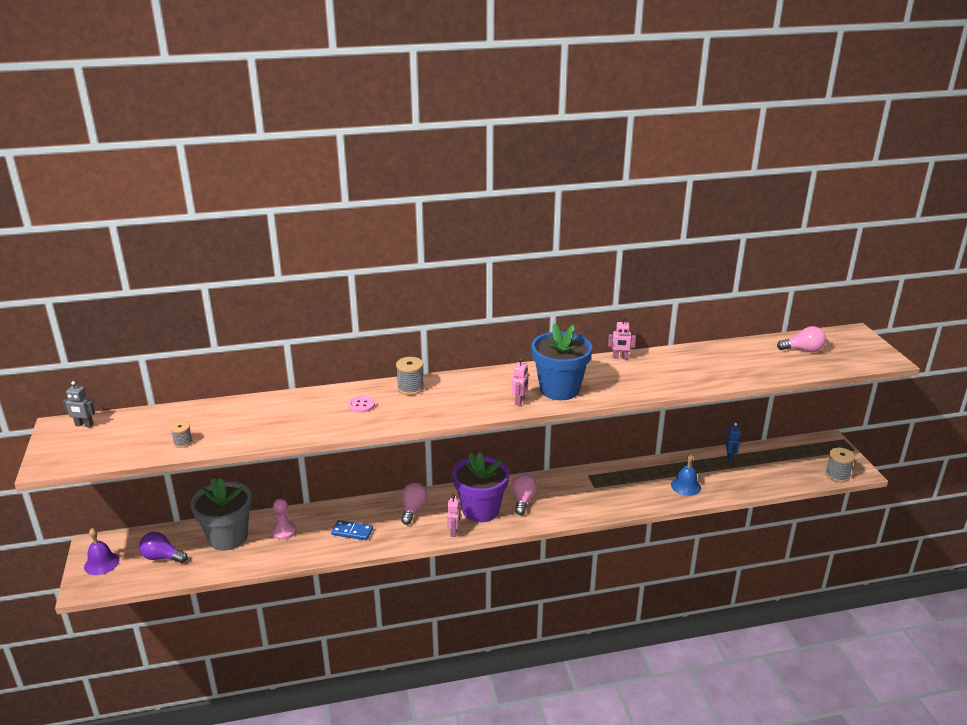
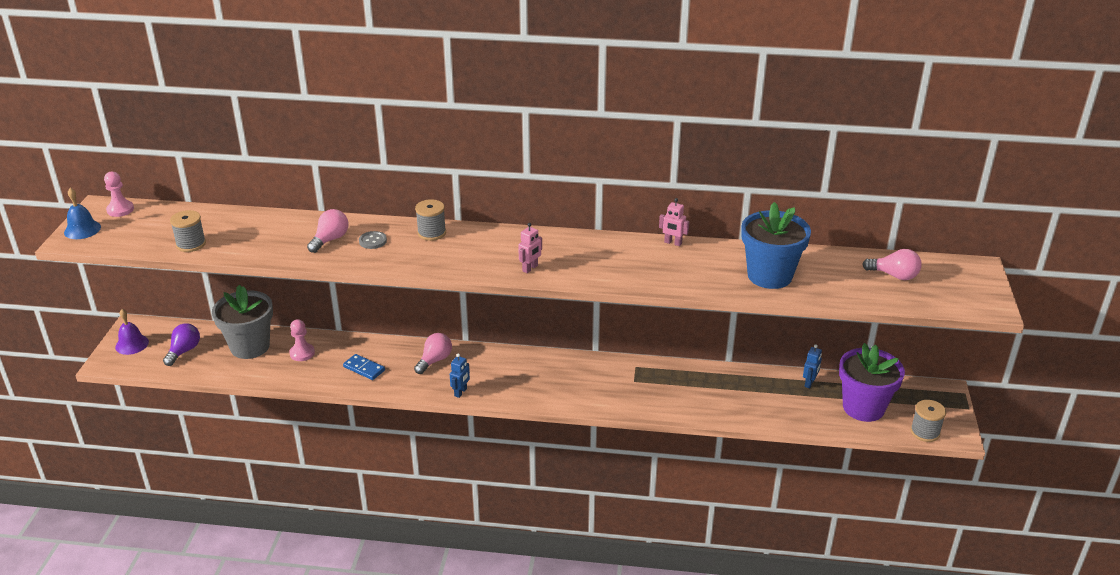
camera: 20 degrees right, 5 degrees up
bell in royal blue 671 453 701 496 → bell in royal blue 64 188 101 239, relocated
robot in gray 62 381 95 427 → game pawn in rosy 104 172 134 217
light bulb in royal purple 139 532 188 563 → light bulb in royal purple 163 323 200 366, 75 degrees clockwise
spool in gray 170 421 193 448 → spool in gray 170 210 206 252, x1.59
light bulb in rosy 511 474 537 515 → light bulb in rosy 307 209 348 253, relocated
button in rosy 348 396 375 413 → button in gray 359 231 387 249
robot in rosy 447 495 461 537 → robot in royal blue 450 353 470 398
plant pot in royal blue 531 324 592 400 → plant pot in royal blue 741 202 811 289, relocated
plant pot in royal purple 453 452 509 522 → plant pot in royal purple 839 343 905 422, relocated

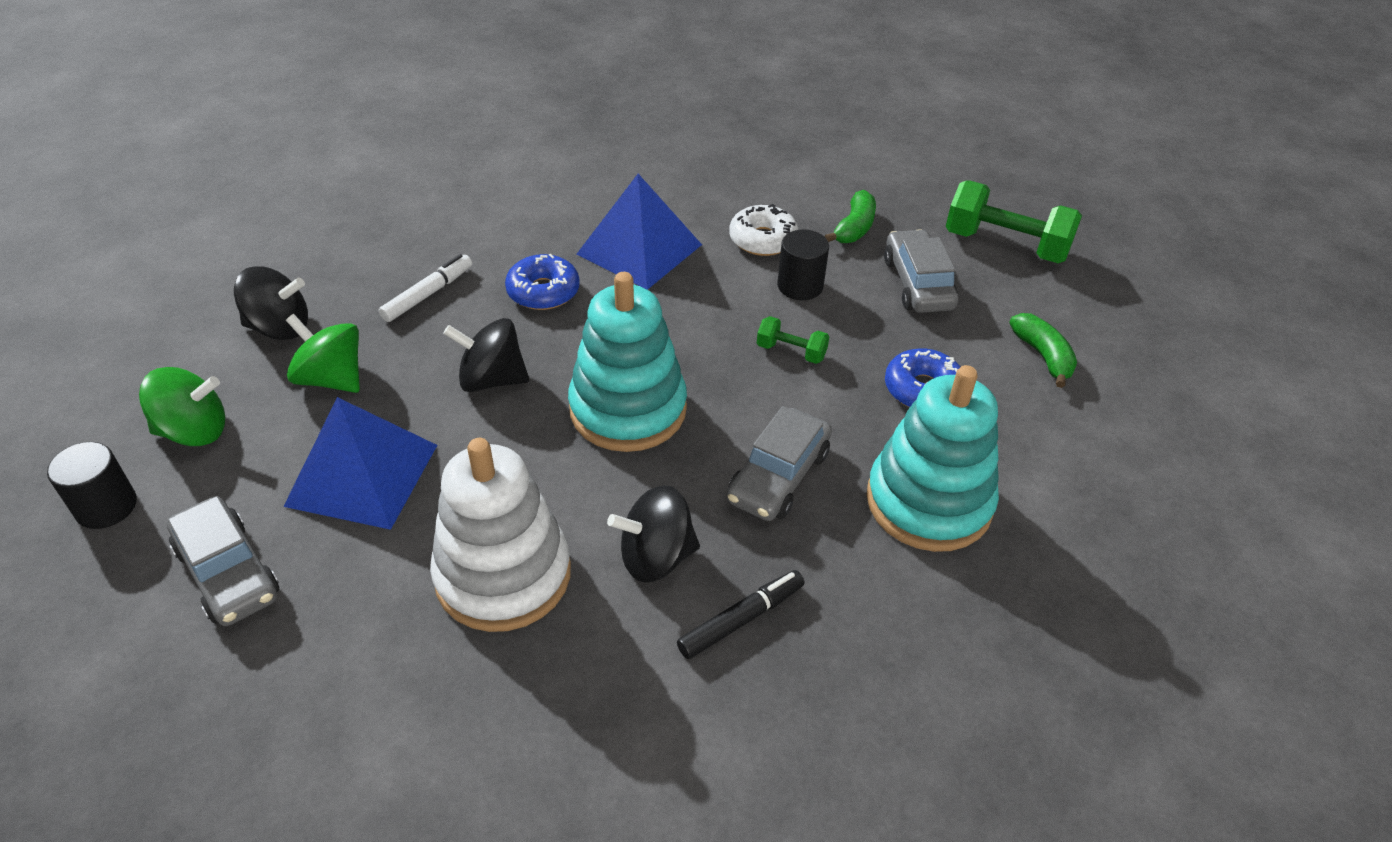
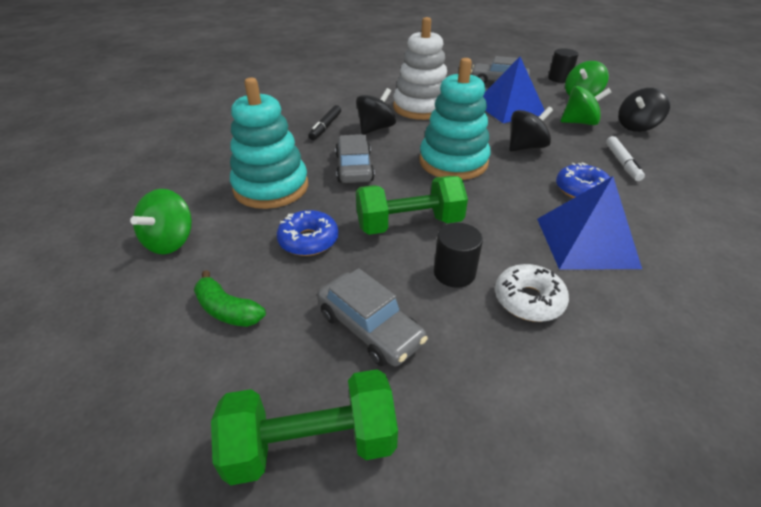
camera: 145 degrees right, 5 degrees down
- → whirligig in leaf-green 130 189 192 254
dumbbell in leaf-green 757 316 829 364 → dumbbell in leaf-green 356 176 468 235, x2.01
banana in leaf-green 824 190 876 243 → -

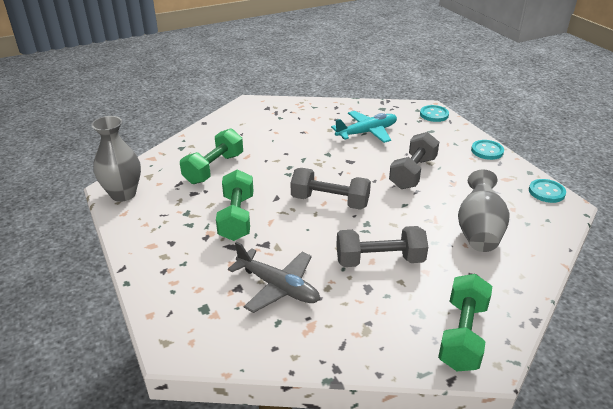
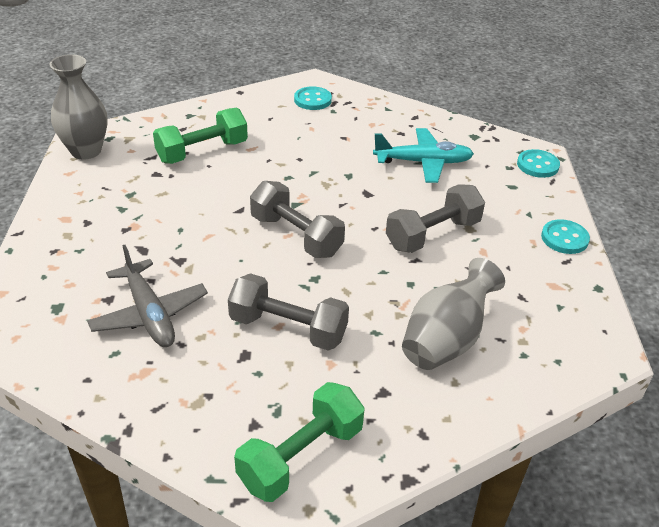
camera: 25 degrees right, 5 degrees up
button in teal 529 179 566 203 → button in teal 294 86 332 110, relocated
dumbbell in leaf-green 216 169 253 241 → -

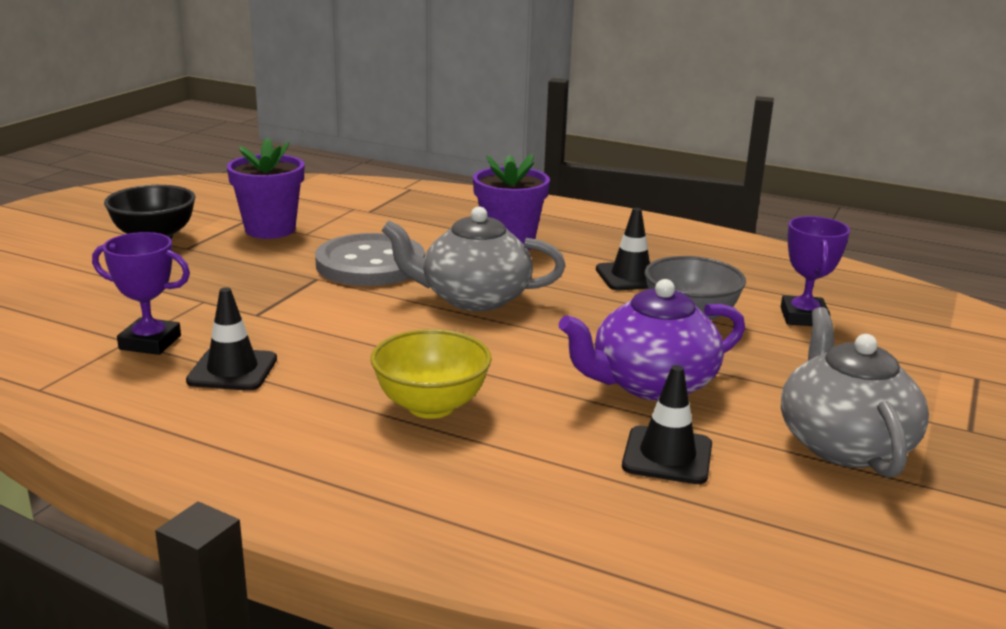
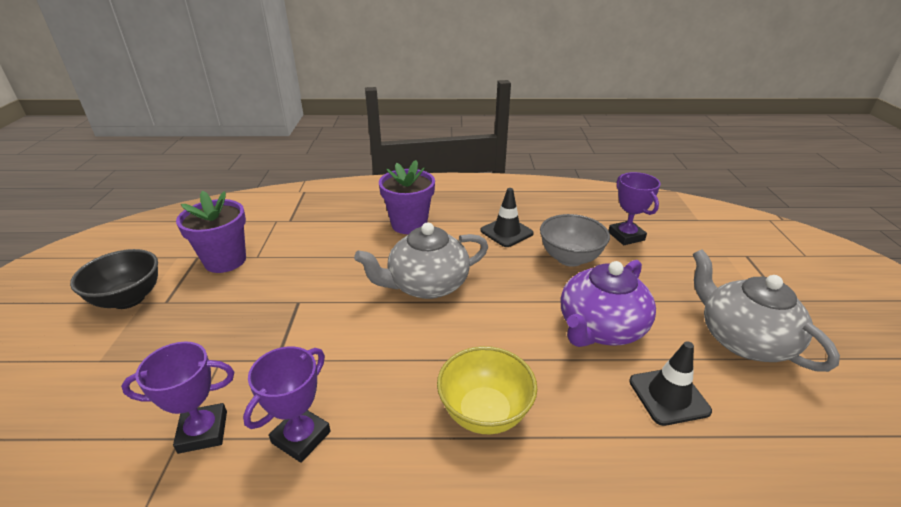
camera: 25 degrees left, 10 degrees up
traffic cone in jet-black 186 287 277 391 → prize cup in royal purple 243 346 331 463
button in gray 315 233 425 286 → -

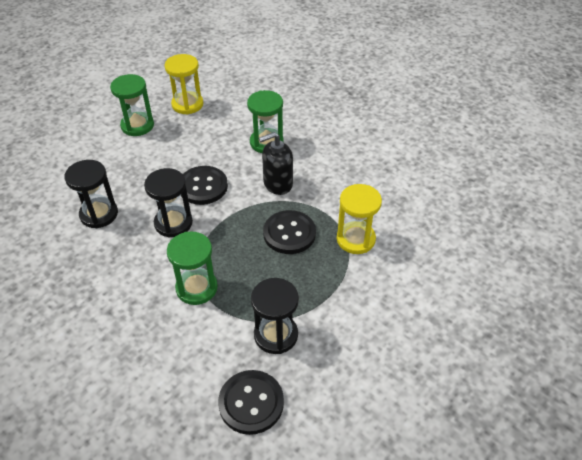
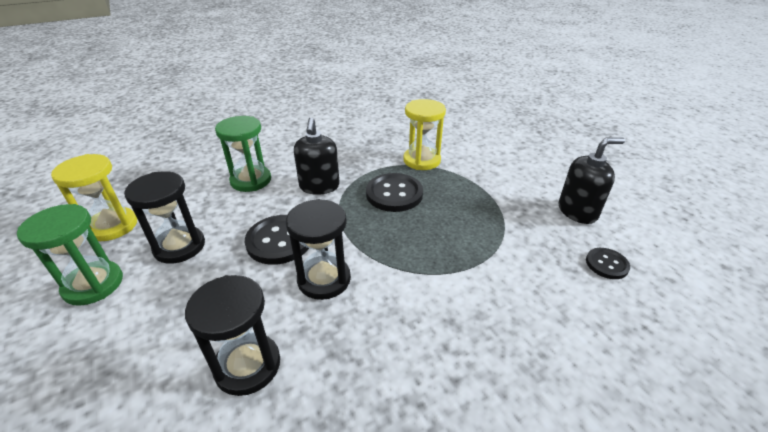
camera: 70 degrees left, 10 degrees down
hourglass in jet-black 251 278 299 354 → hourglass in jet-black 124 171 205 264, relocated
- → pump bottle in jet-black 559 138 625 224
button in jet-black 218 370 284 435 → button in jet-black 586 248 630 279, x0.57
hourglass in leaf-green 167 232 218 305 → -

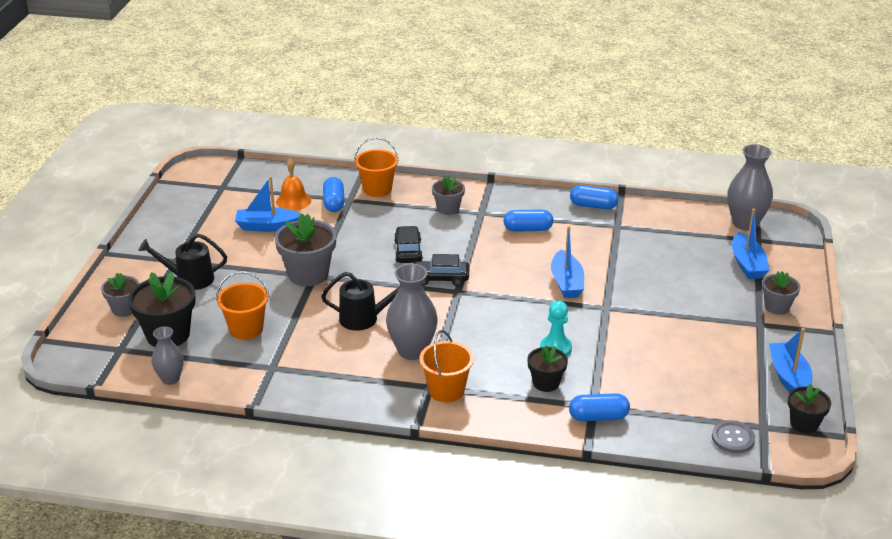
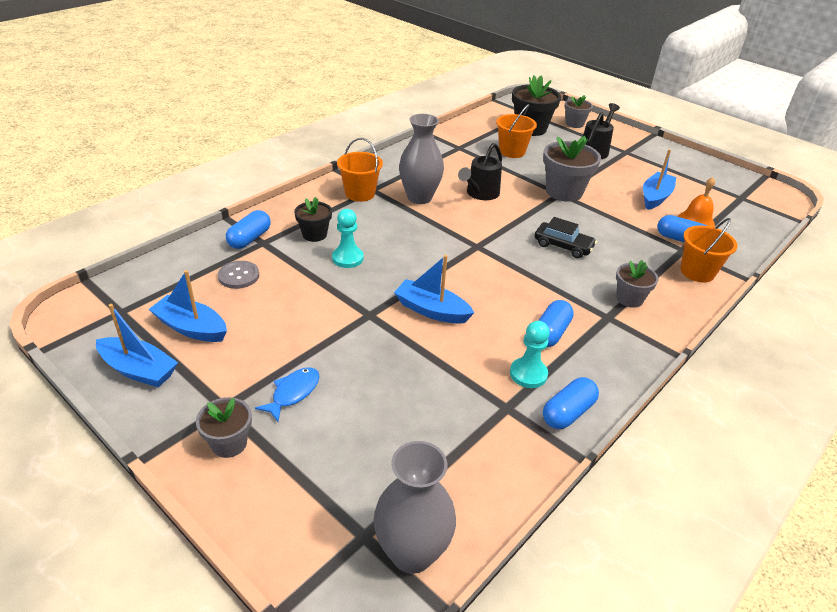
camera: 120 degrees right, 5 degrees up
sailboat in royal blue 732 208 769 279 → sailboat in royal blue 149 270 227 342, relocated
button in gray 712 421 755 453 → button in gray 218 261 259 289, relocated
- → fish in royal blue 255 367 320 422
- → game pawn in teal 510 321 550 388
tall vase in gray 152 326 184 385 → -
automobile in jet-black 412 254 469 286 → -
plant pot in jet-black 788 384 831 434 → -

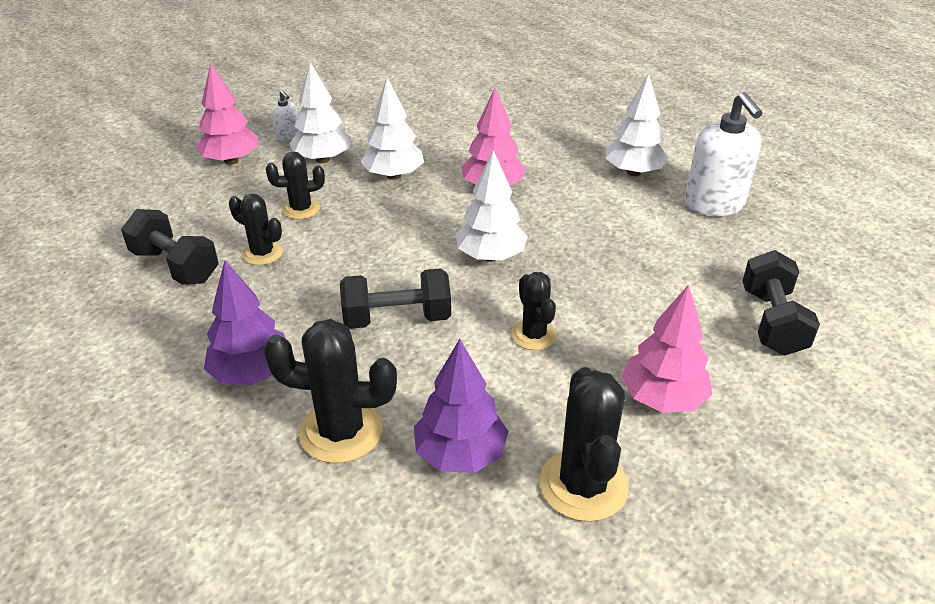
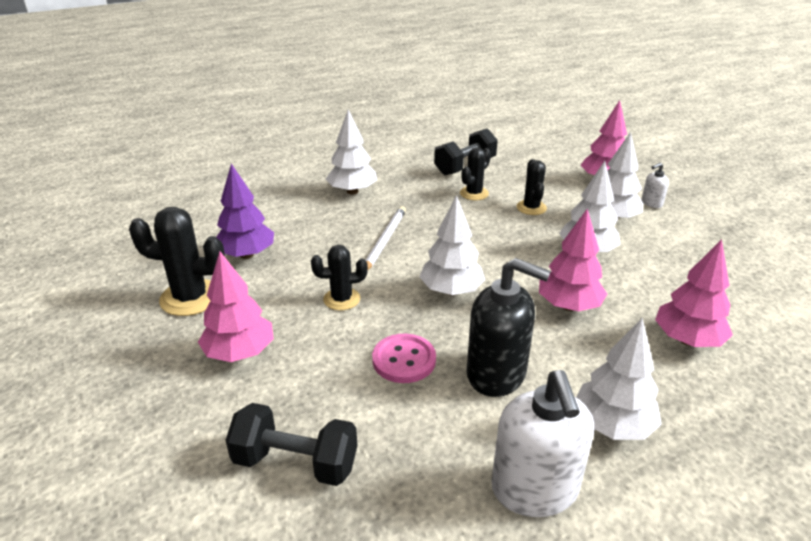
camera: 100 degrees right, 5 degrees down
fir tree in royal purple 204 260 286 385 → fir tree in pure white 326 109 377 194
dumbbell in jet-black 340 268 451 329 → wooden pencil in pure white 365 206 406 270
- → button in rosy 372 334 436 383
- → pump bottle in jet-black 467 258 551 397
pump bottle in pure white 685 92 762 216 → pump bottle in pure white 491 370 594 517, 90 degrees counterclockwise
- → fir tree in rosy 655 239 733 347
cactus in jet-black 263 319 397 463 → -

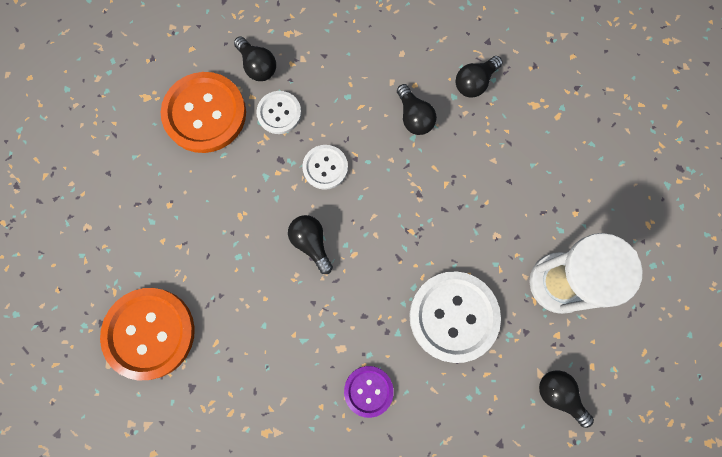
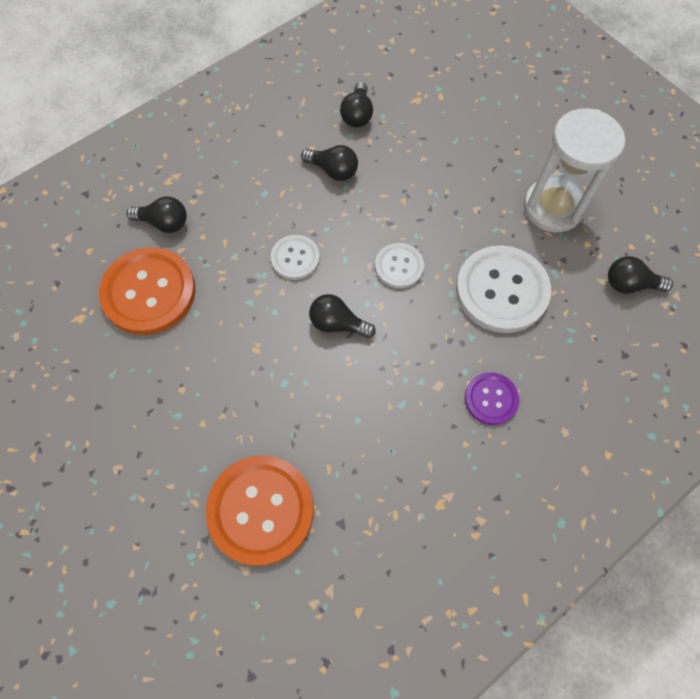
camera: 40 degrees left, 10 degrees down
button in pure white 256 91 302 134 → button in pure white 375 243 424 289, relocated

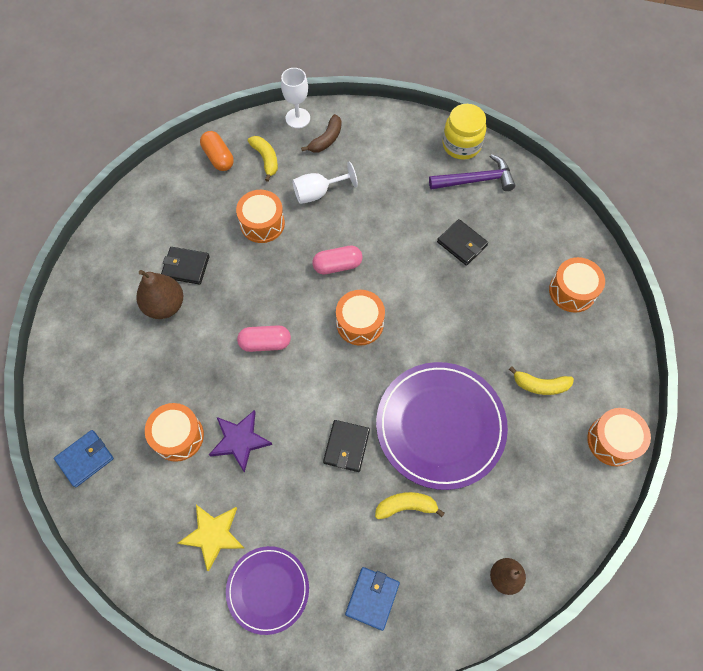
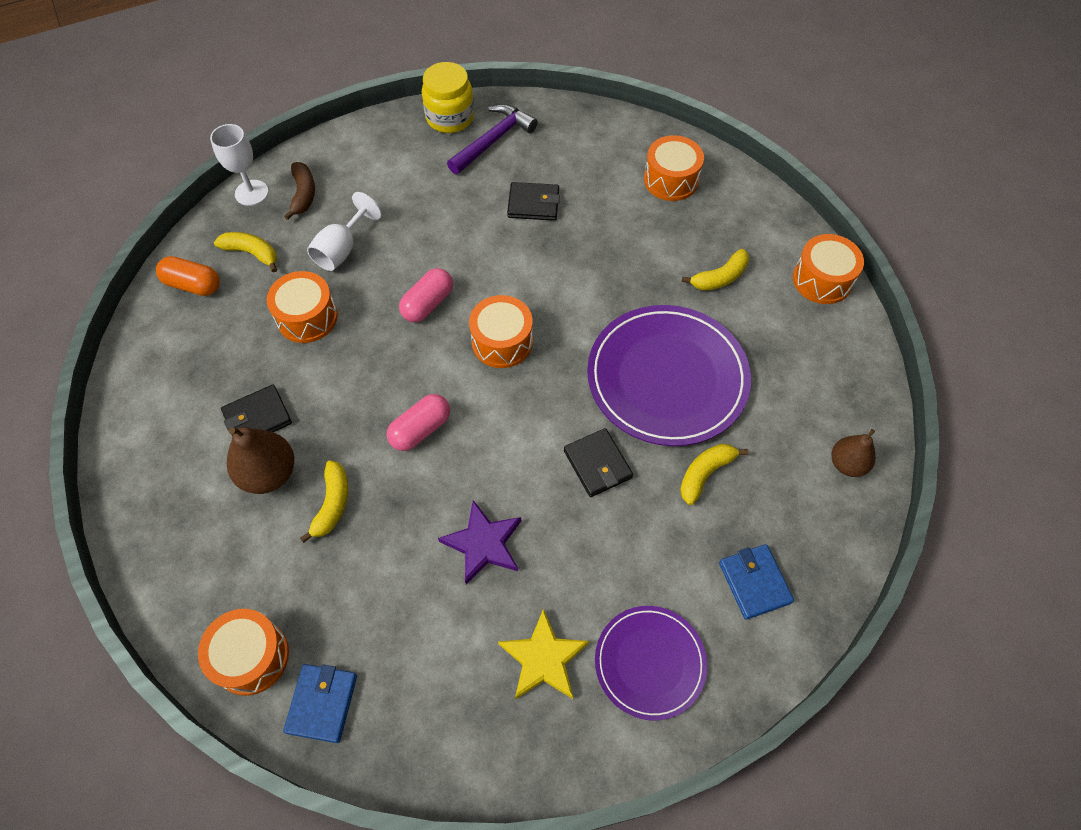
camera: 40 degrees left, 5 degrees down
toy drum in bright orange 145 403 204 462 → toy drum in bright orange 198 609 289 696, relocated
- → banana in bright yellow 300 460 348 543

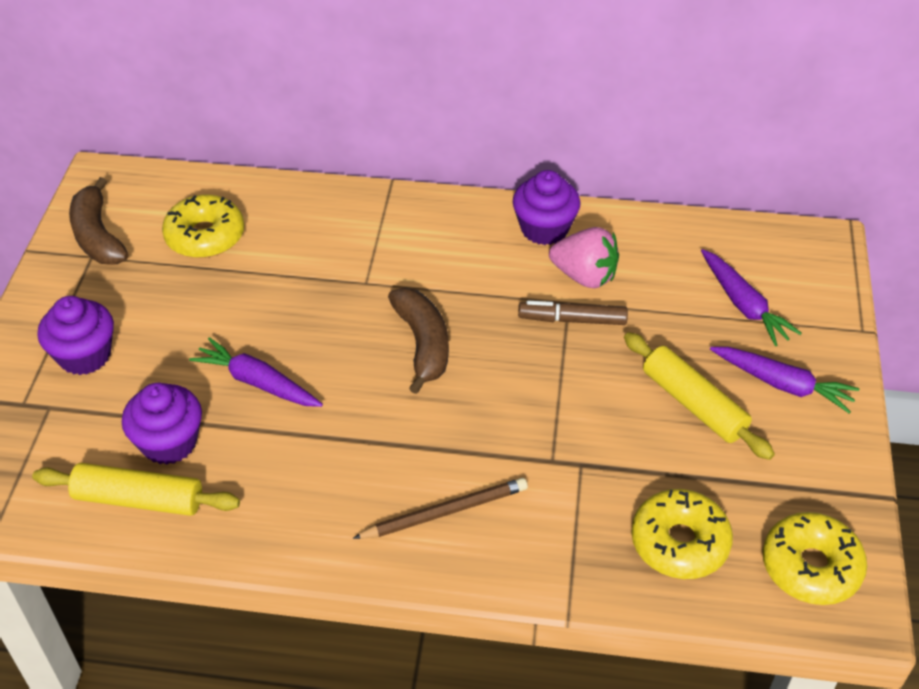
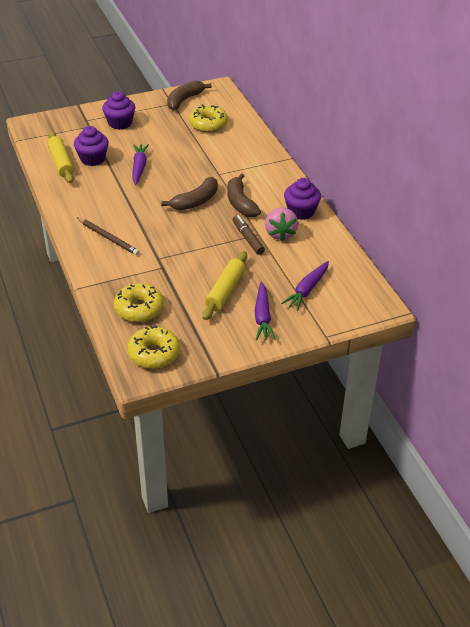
camera: 60 degrees right, 5 degrees down
- → banana in russet 227 174 261 217

